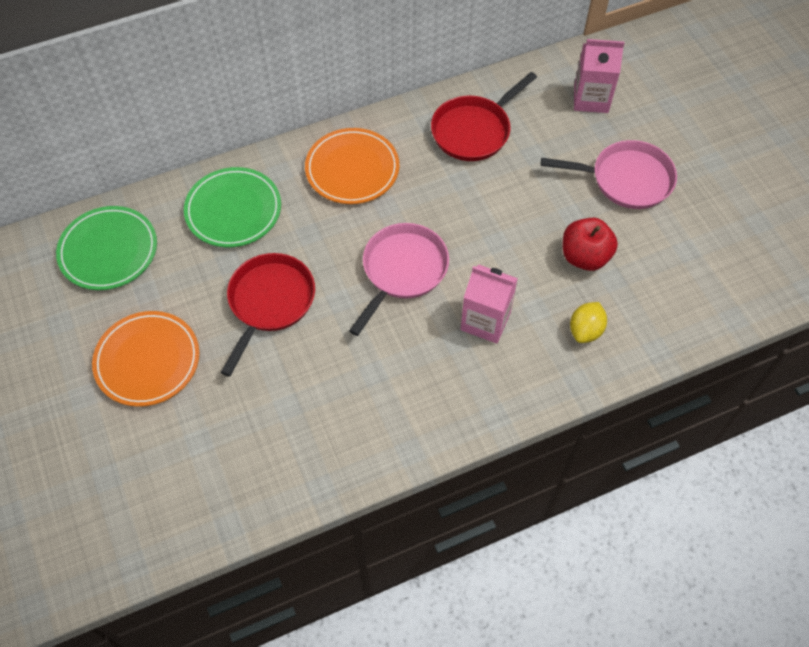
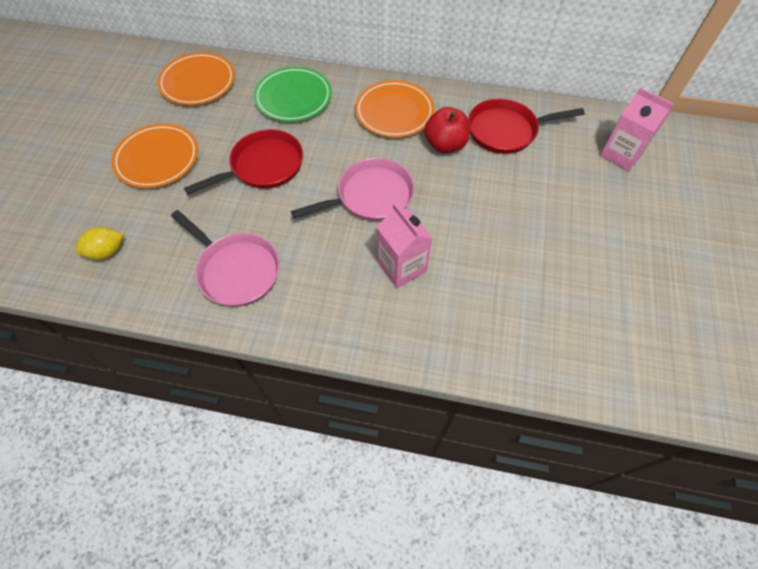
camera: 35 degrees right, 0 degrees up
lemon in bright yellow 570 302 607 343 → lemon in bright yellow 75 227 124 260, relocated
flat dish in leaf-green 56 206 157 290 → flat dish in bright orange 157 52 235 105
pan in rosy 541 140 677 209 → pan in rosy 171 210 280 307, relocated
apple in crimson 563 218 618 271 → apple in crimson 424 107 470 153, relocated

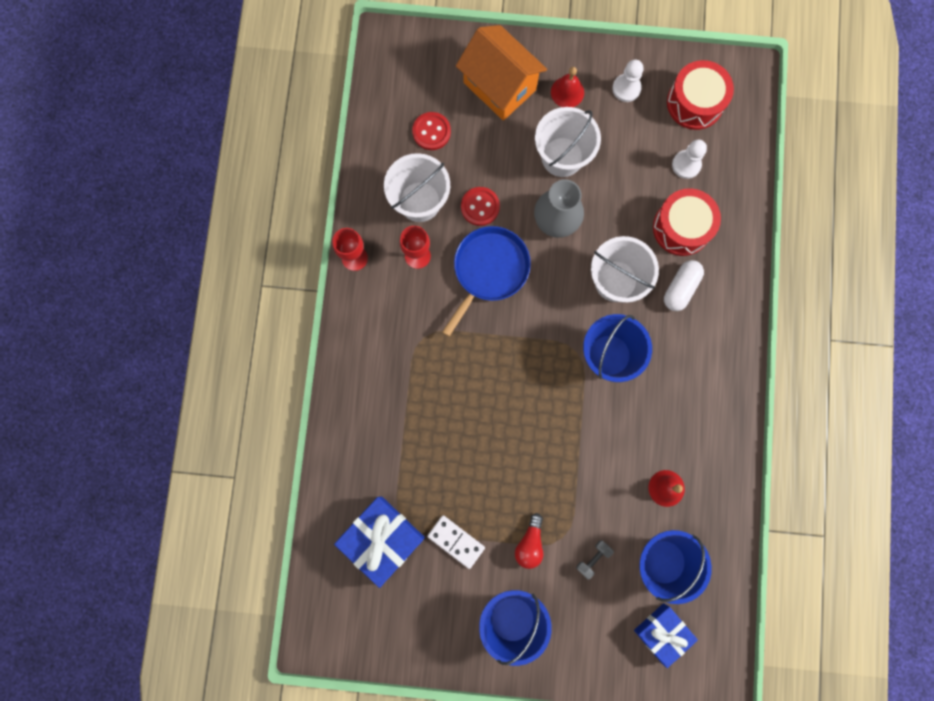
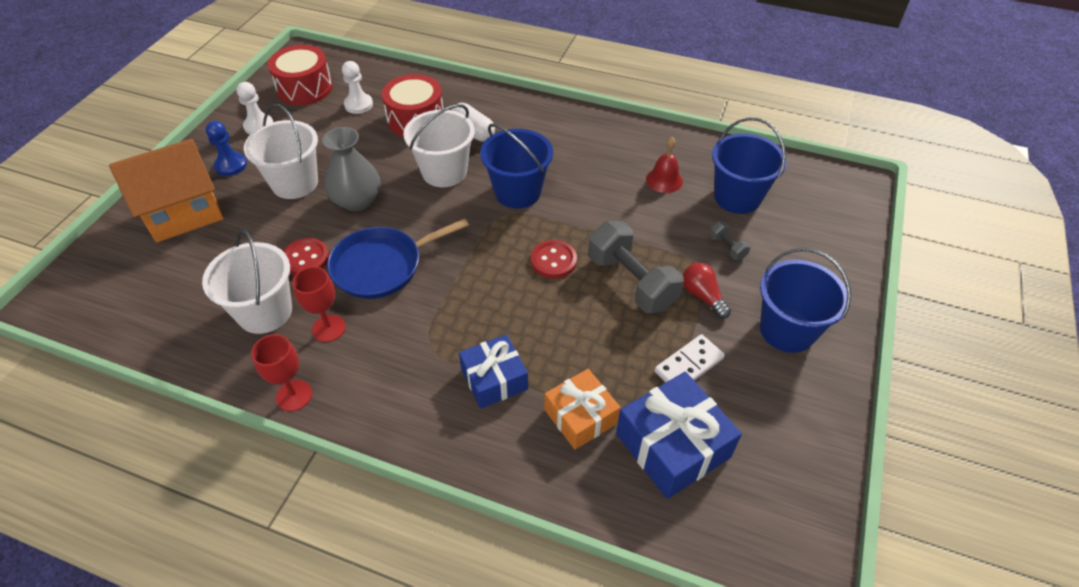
camera: 75 degrees left, 30 degrees down
bell in crimson 551 67 584 107 → game pawn in royal blue 206 121 247 176
pan in royal blue 442 226 531 337 → pan in royal blue 327 219 469 299, 75 degrees counterclockwise
gift in royal blue 634 603 698 668 → gift in royal blue 459 334 528 409, relocated
button in crimson 412 112 451 150 → button in crimson 531 240 577 279, relocated
- → gift in bright orange 544 369 621 450
- → dumbbell in gray 588 221 684 313
light bulb in crimson 515 513 543 569 → light bulb in crimson 683 263 731 319, 150 degrees counterclockwise

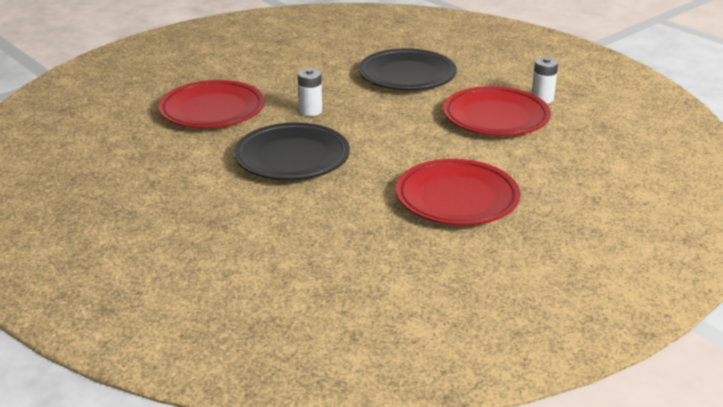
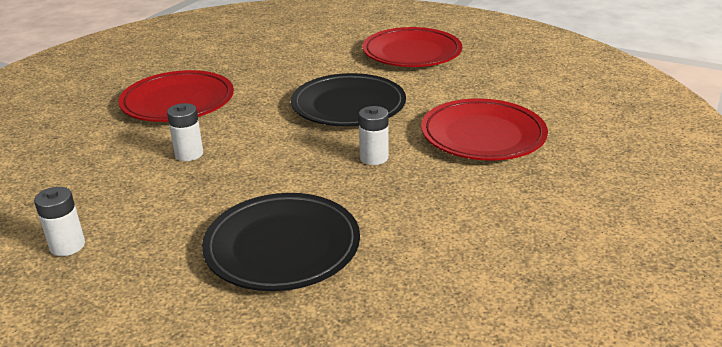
camera: 160 degrees right, 0 degrees up
- → AA battery in pure white 167 103 203 161
flat dish in crimson 443 86 551 136 → flat dish in crimson 362 27 462 67, relocated

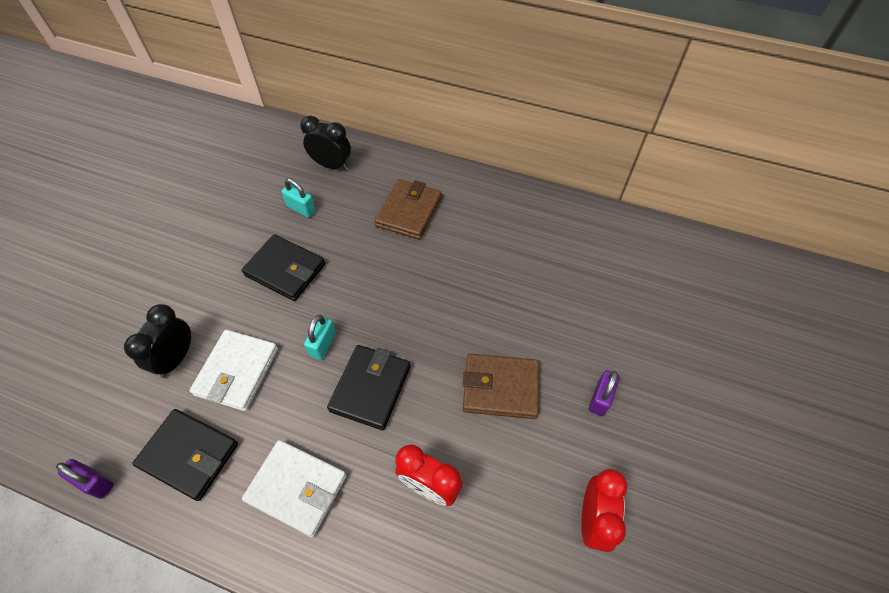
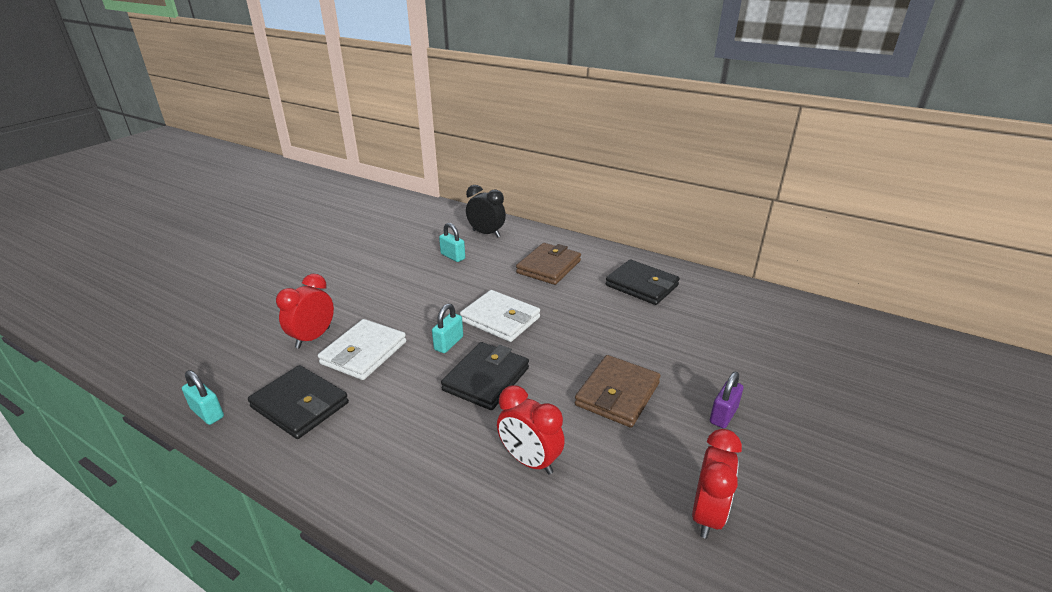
camera: 10 degrees right, 25 degrees down
lock in royal purple 56 459 114 499 → lock in teal 182 370 224 425
alarm clock in jet-black 124 304 191 378 → alarm clock in crimson 276 274 334 349
billfold in pure white 242 440 347 537 → billfold in pure white 460 290 540 342, relocated
billfold in russet 463 353 539 419 → billfold in russet 575 355 661 428, 75 degrees counterclockwise
billfold in jet-black 242 234 325 301 → billfold in jet-black 605 260 680 305, relocated

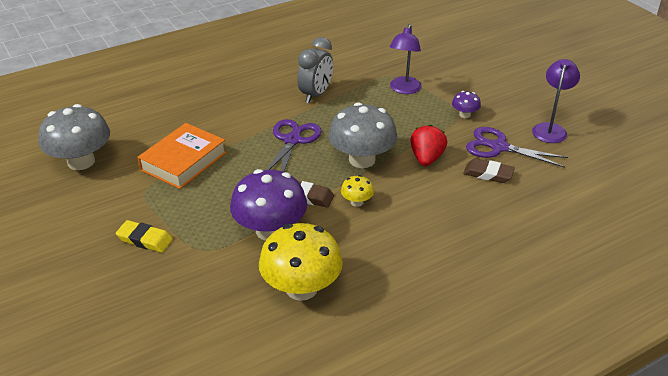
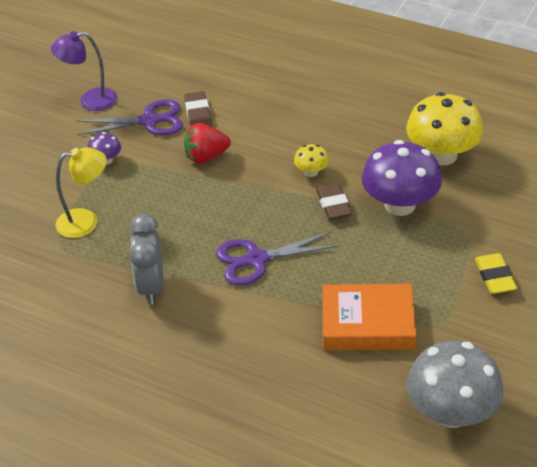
camera: 120 degrees left, 5 degrees up
desk lamp in royal purple 390 24 422 94 → desk lamp in bright yellow 56 147 107 238
pair of scissors in royal purple 466 127 568 168 → pair of scissors in royal purple 76 99 183 135, 90 degrees counterclockwise
alarm clock in gray 297 37 333 103 → alarm clock in gray 130 214 164 305, 90 degrees counterclockwise
fungus in gray 328 102 397 168 → -

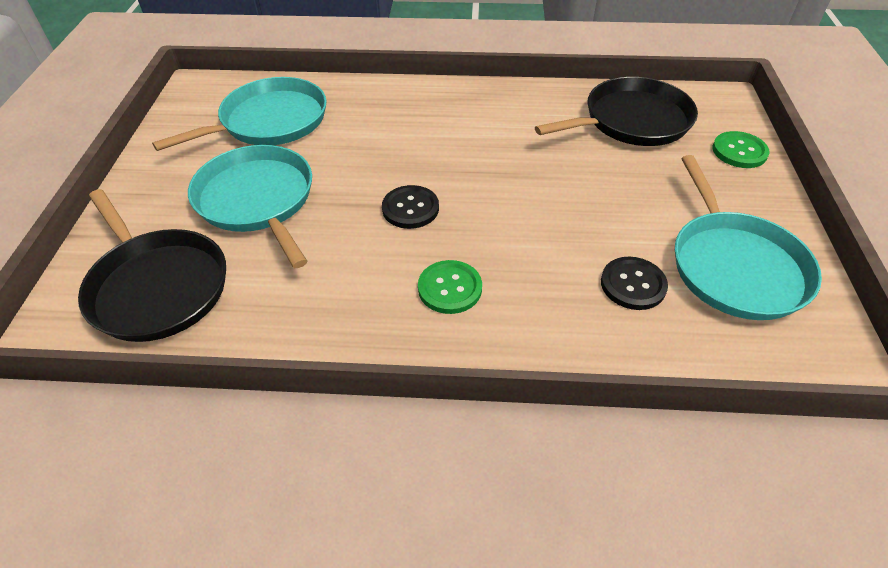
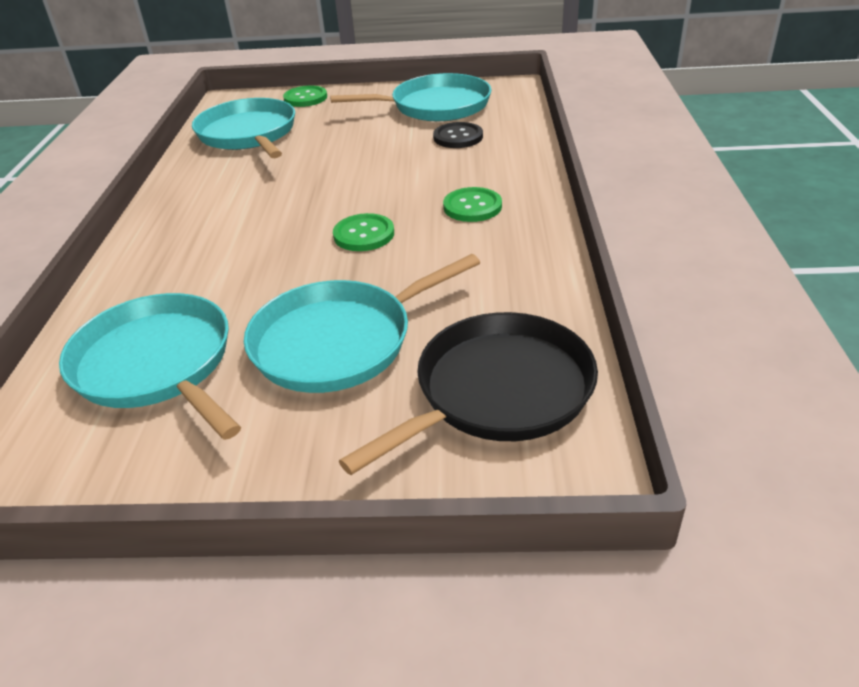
camera: 90 degrees left, 10 degrees down
pan in jet-black 535 77 698 146 → pan in teal 192 98 295 158
button in jet-black 382 185 439 229 → button in leaf-green 333 213 394 251

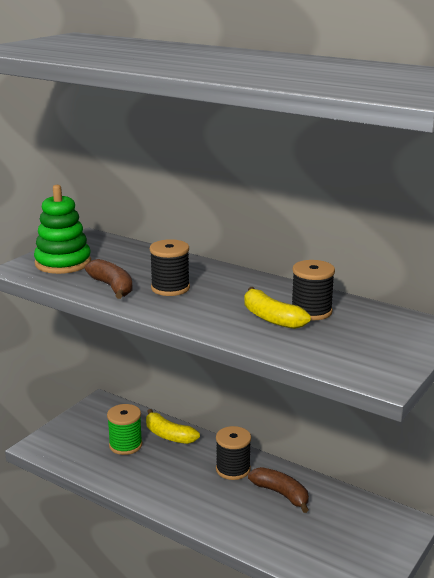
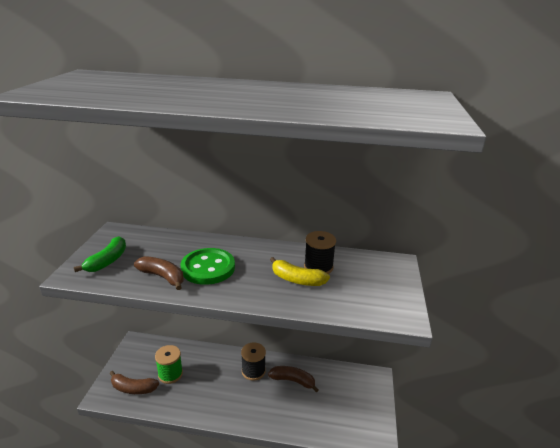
camera: 25 degrees left, 5 degrees up
stacking rings in leaf-green 34 185 91 274 → banana in leaf-green 74 236 126 272
- → banana in russet 109 371 159 394
spool in jet-black 150 239 190 296 → button in leaf-green 180 248 235 285
banana in bright yellow 146 409 200 444 → -

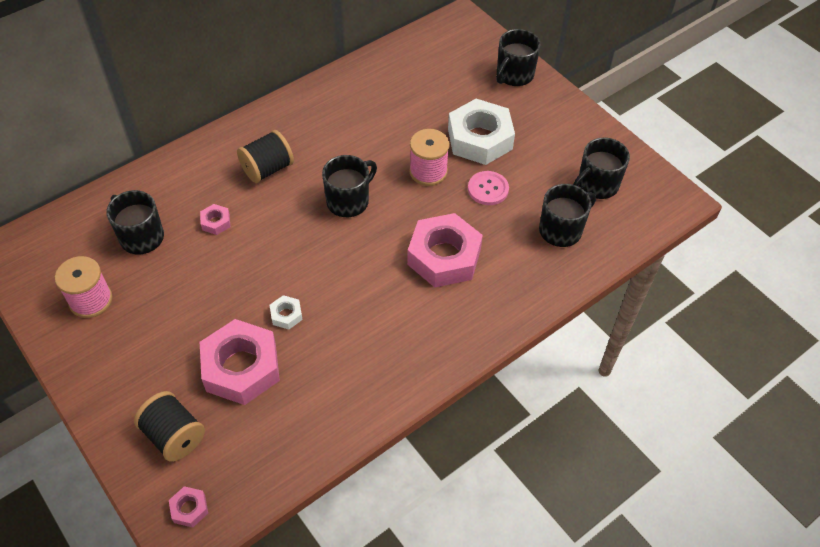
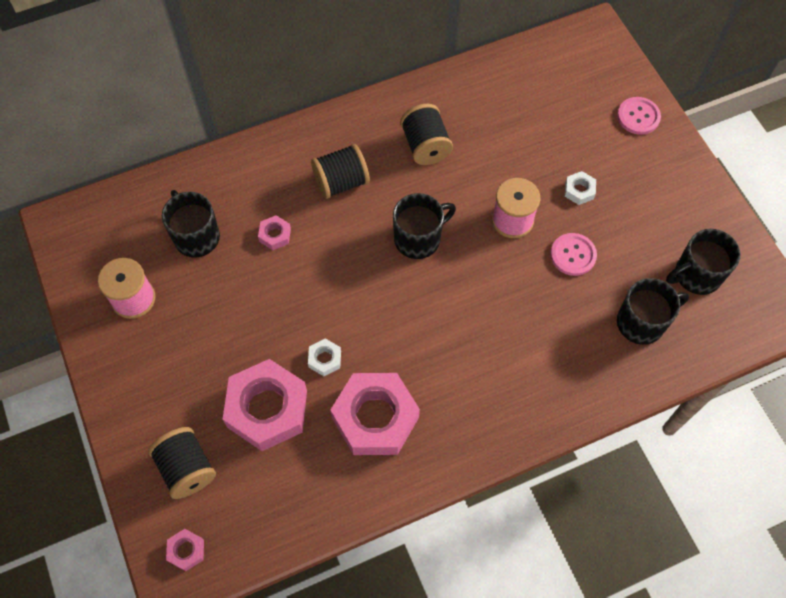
camera: 15 degrees right, 10 degrees up
hex nut in rosy 407 213 483 288 → hex nut in rosy 330 373 420 455, relocated
- → spool in jet-black 400 104 453 165
hex nut in pure white 448 99 515 165 → hex nut in pure white 565 171 596 205, x0.43
tea mug in jet-black 496 29 541 86 → button in rosy 617 97 661 135

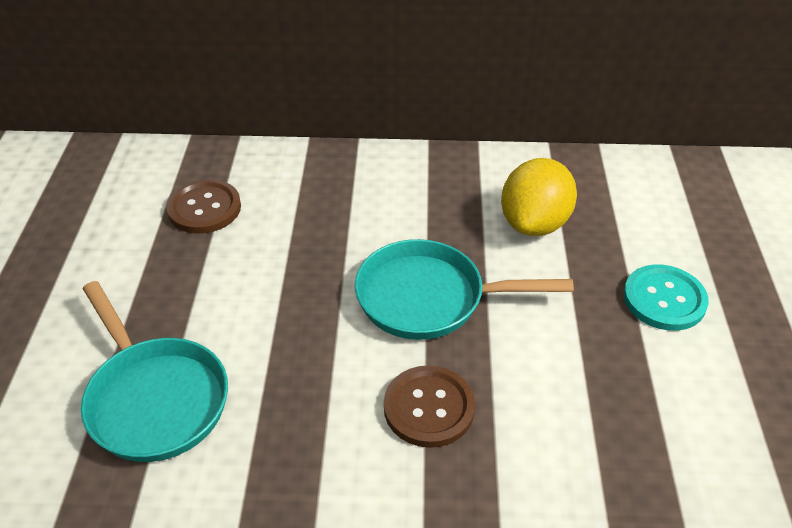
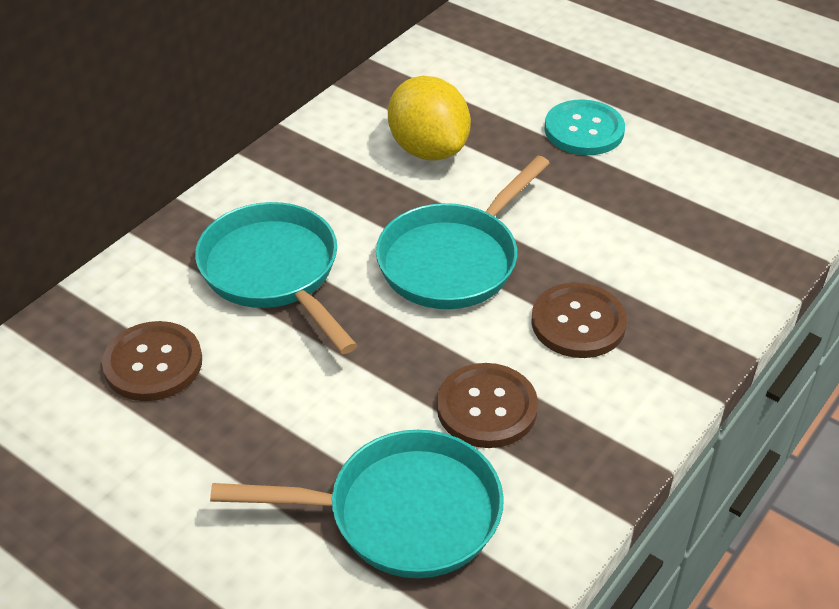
camera: 55 degrees left, 0 degrees up
- → pan in teal 195 202 357 354
- → button in russet 437 363 538 448

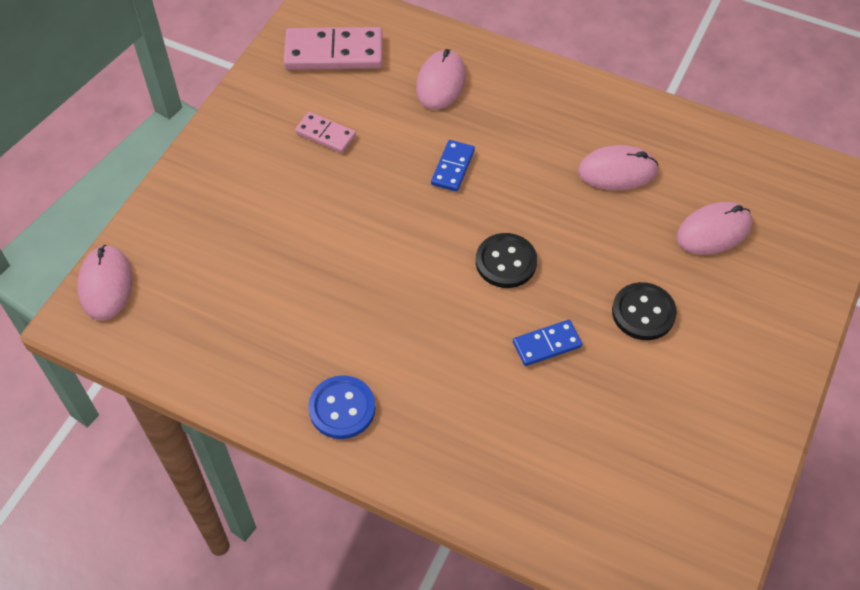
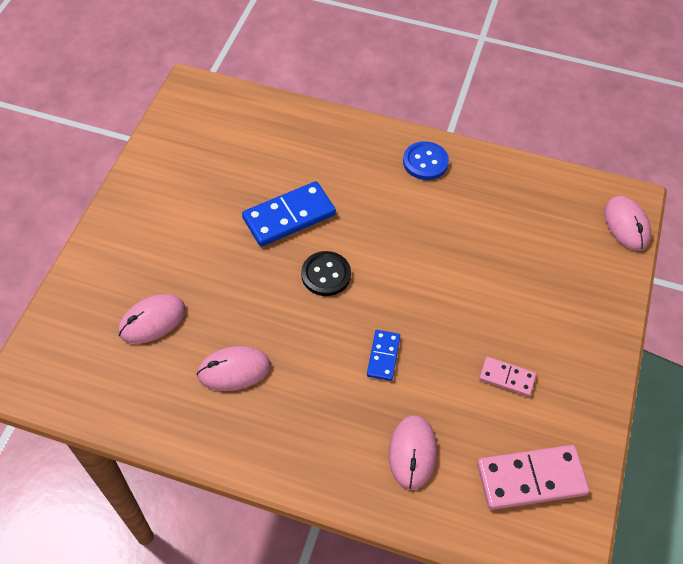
camera: 170 degrees right, 0 degrees up
domino piece in royal blue 513 320 582 366 → domino piece in royal blue 242 181 336 246, x1.82
button in jet-black 612 282 677 340 → -

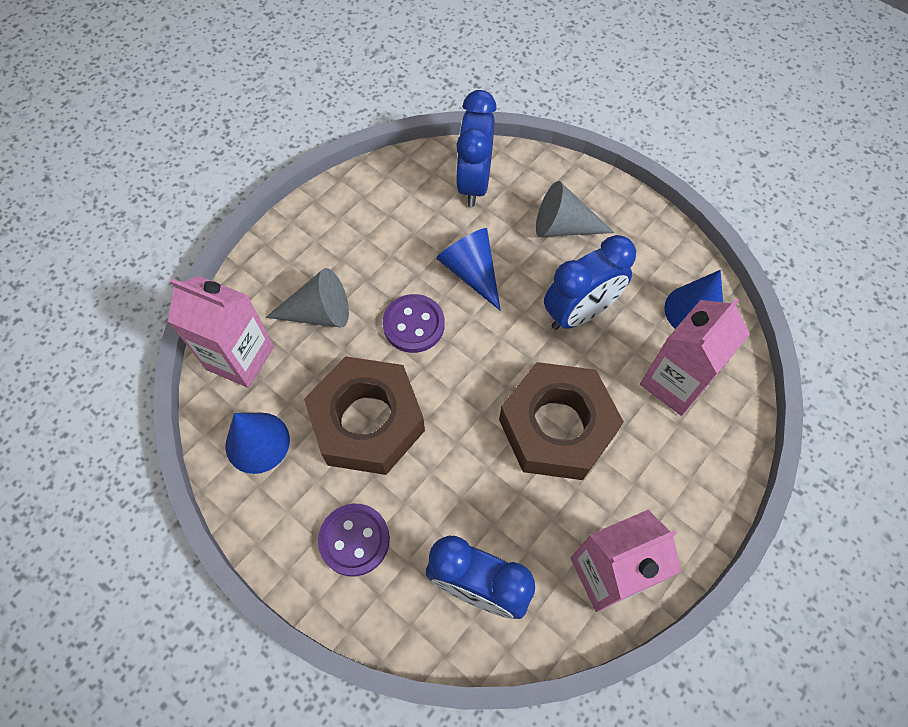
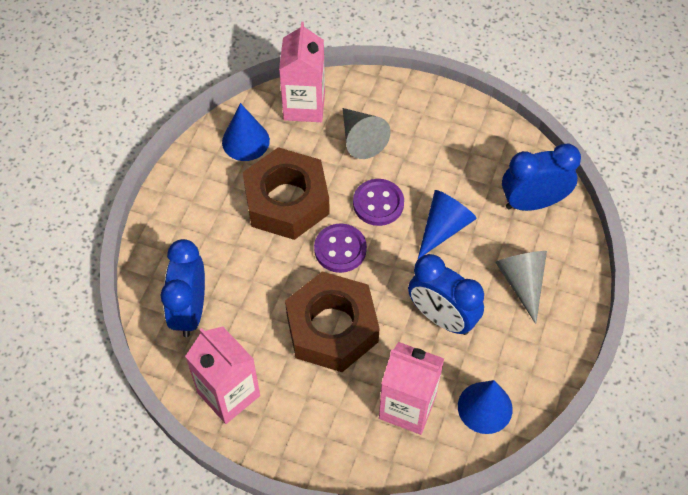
camera: 70 degrees right, 5 degrees down
button in royal purple 318 504 390 577 → button in royal purple 314 224 367 273, relocated

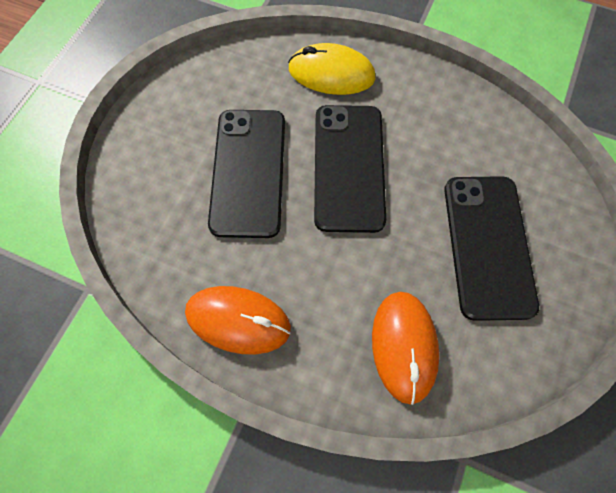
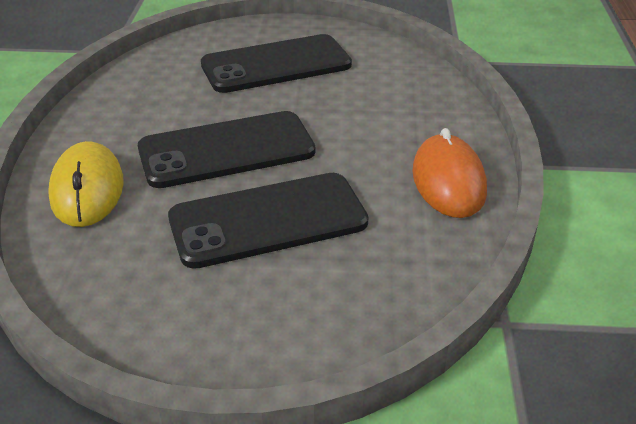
camera: 110 degrees left, 30 degrees down
PC mouse in bright orange 372 292 439 405 → -

